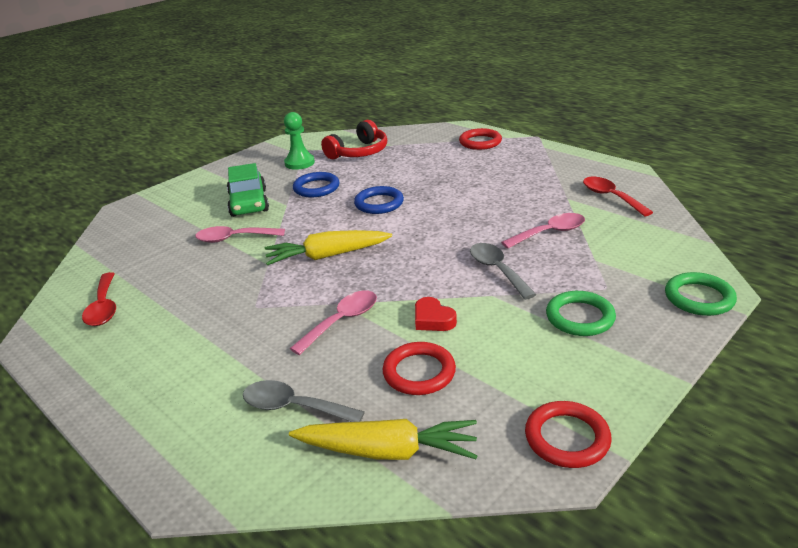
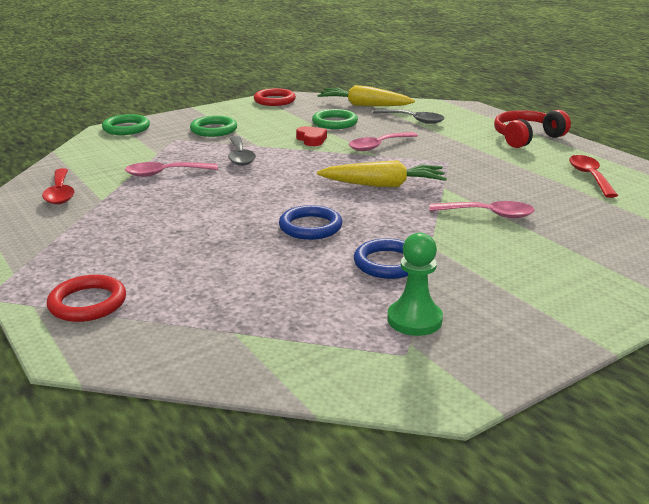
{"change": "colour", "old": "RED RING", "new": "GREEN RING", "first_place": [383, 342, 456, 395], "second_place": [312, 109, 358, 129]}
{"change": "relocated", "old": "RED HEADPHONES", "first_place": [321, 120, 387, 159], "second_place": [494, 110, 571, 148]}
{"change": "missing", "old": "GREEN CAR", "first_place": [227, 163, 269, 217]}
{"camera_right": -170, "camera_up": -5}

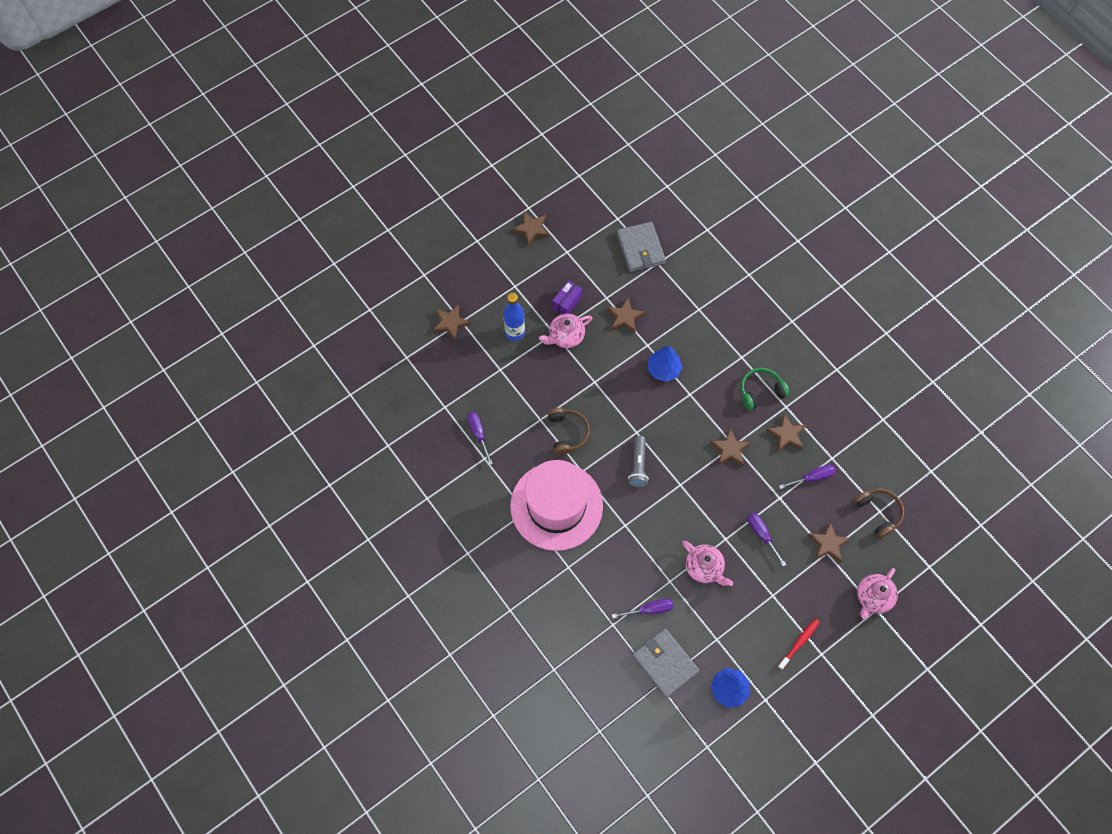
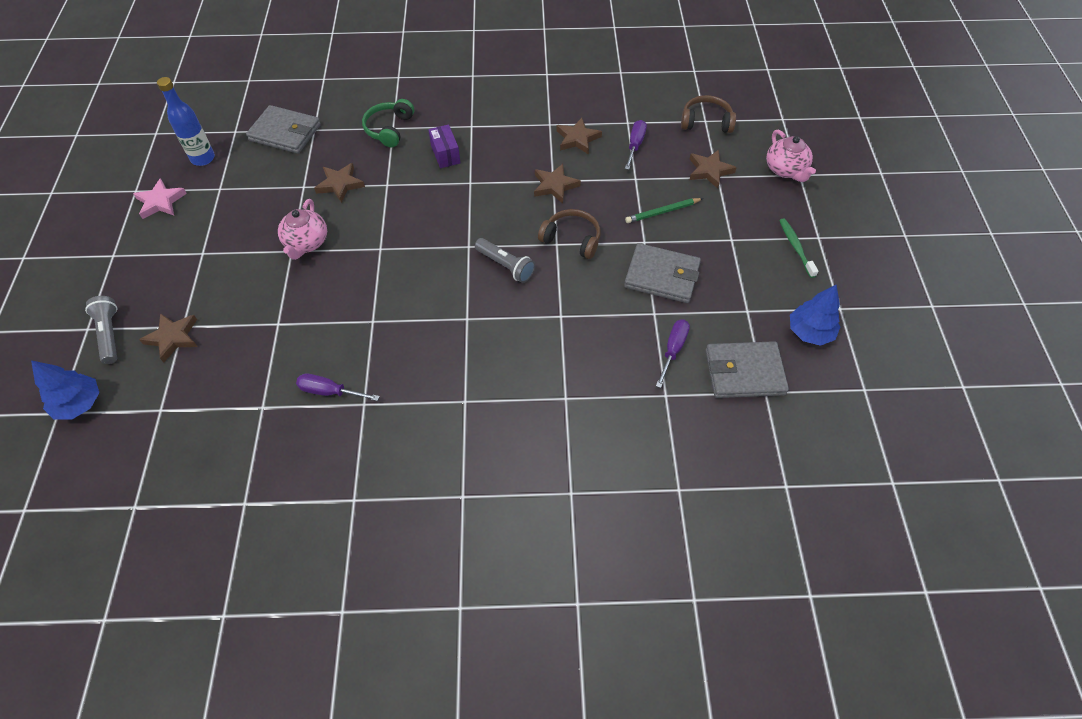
{"change": "relocated", "old": "BLUE TREE", "first_place": [648, 346, 682, 382], "second_place": [31, 360, 99, 419]}
{"change": "appeared", "new": "GREY FLASHLIGHT", "second_place": [85, 296, 117, 364]}
{"change": "colour", "old": "BROWN STAR", "new": "PINK STAR", "first_place": [512, 211, 549, 246], "second_place": [133, 178, 187, 219]}
{"change": "relocated", "old": "BLUE BOTTLE", "first_place": [503, 293, 525, 341], "second_place": [157, 77, 215, 166]}
{"change": "relocated", "old": "GREEN HEADPHONES", "first_place": [741, 368, 789, 410], "second_place": [362, 99, 414, 148]}
{"change": "relocated", "old": "PURPLE BOX", "first_place": [552, 280, 583, 314], "second_place": [428, 124, 460, 168]}
{"change": "relocated", "old": "BROWN HEADPHONES", "first_place": [547, 408, 590, 455], "second_place": [538, 209, 601, 259]}
{"change": "exchanged", "old": "PINK TEAPOT", "new": "GREY WALLET", "first_place": [682, 541, 733, 586], "second_place": [624, 243, 701, 303]}
{"change": "exchanged", "old": "PURPLE SCREWDRIVER", "new": "GREEN PENCIL", "first_place": [748, 513, 786, 566], "second_place": [625, 198, 703, 223]}
{"change": "colour", "old": "RED TOOTHBRUSH", "new": "GREEN TOOTHBRUSH", "first_place": [778, 619, 820, 670], "second_place": [779, 218, 819, 278]}
{"change": "missing", "old": "PINK HAT", "first_place": [510, 460, 603, 551]}
{"camera_right": -55, "camera_up": -10}

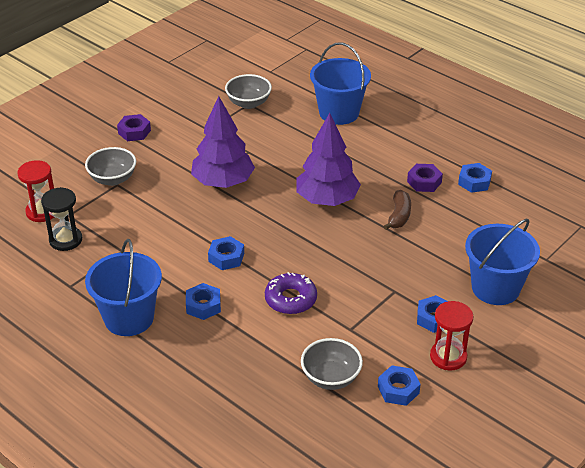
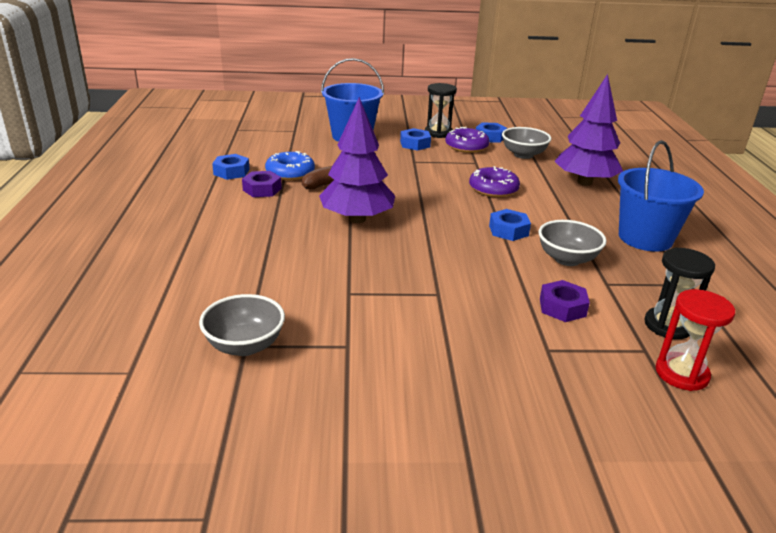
{"change": "appeared", "new": "BLUE DONUT", "second_place": [265, 151, 315, 180]}
{"change": "colour", "old": "RED HOURGLASS", "new": "BLACK HOURGLASS", "first_place": [430, 301, 473, 371], "second_place": [425, 83, 457, 138]}
{"change": "appeared", "new": "PURPLE DONUT", "second_place": [445, 127, 490, 153]}
{"change": "relocated", "old": "GREY BOWL", "first_place": [85, 147, 136, 186], "second_place": [539, 220, 607, 266]}
{"change": "relocated", "old": "PURPLE NUT", "first_place": [117, 114, 151, 141], "second_place": [540, 280, 590, 322]}
{"change": "relocated", "old": "PURPLE TREE", "first_place": [191, 96, 255, 188], "second_place": [554, 74, 623, 186]}
{"change": "missing", "old": "BLUE NUT", "first_place": [186, 283, 221, 320]}
{"change": "missing", "old": "BLUE BUCKET", "first_place": [310, 43, 371, 125]}
{"camera_right": -135, "camera_up": -10}

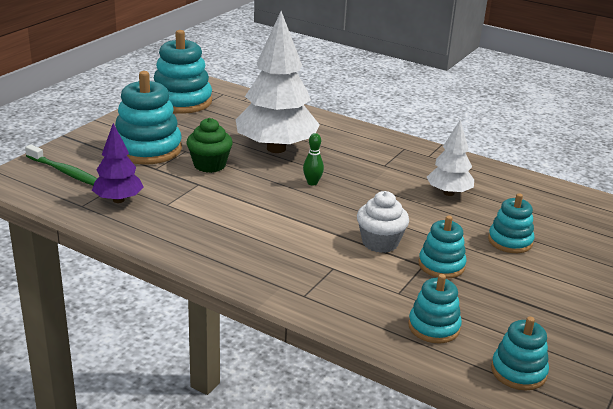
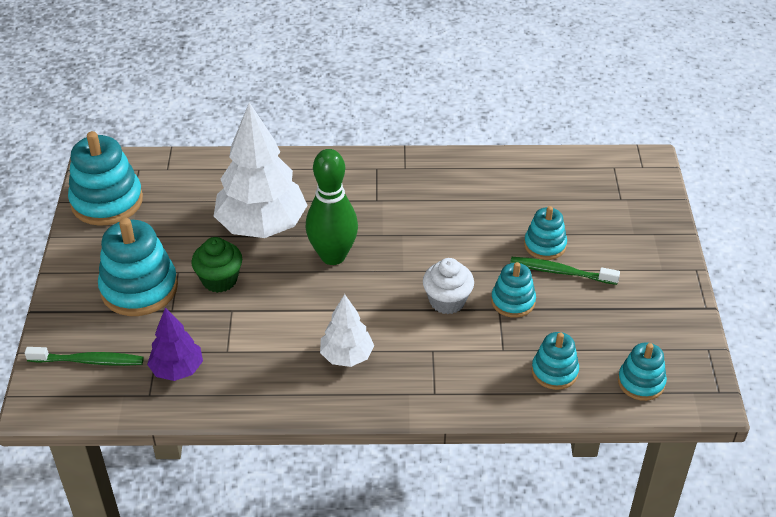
{"change": "size", "old": "GREEN BOWLING PIN", "first_place": [303, 133, 324, 186], "second_place": [306, 149, 358, 265], "factor": 2.36}
{"change": "relocated", "old": "WHITE TREE", "first_place": [427, 120, 474, 196], "second_place": [320, 294, 374, 367]}
{"change": "appeared", "new": "GREEN TOOTHBRUSH", "second_place": [510, 257, 620, 285]}
{"camera_right": -30, "camera_up": 15}

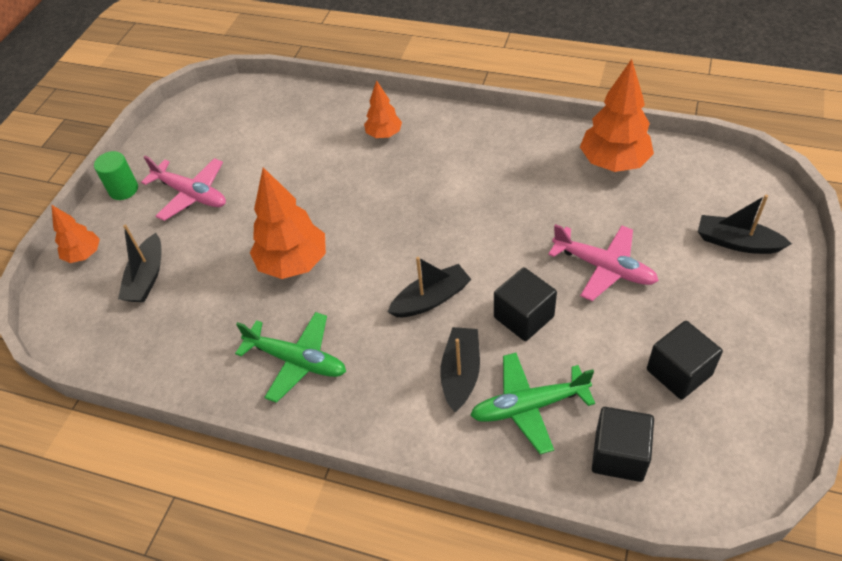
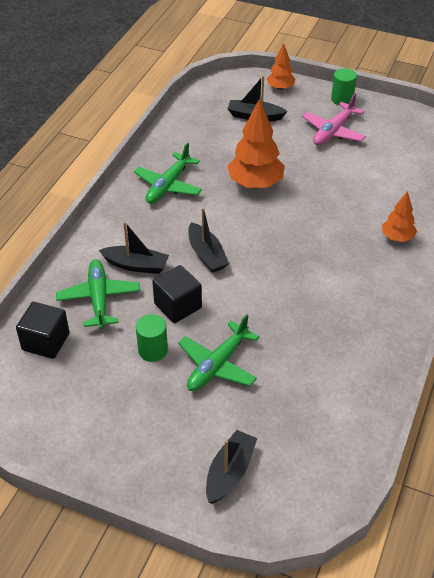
{"change": "appeared", "new": "GREEN CYLINDER", "second_place": [136, 314, 168, 362]}
{"change": "colour", "old": "PINK PLANE", "new": "GREEN PLANE", "first_place": [548, 224, 659, 301], "second_place": [178, 314, 259, 391]}
{"change": "missing", "old": "ORANGE TREE", "first_place": [580, 59, 654, 172]}
{"change": "missing", "old": "BLACK CUBE", "first_place": [647, 321, 723, 400]}
{"camera_right": 90, "camera_up": -5}

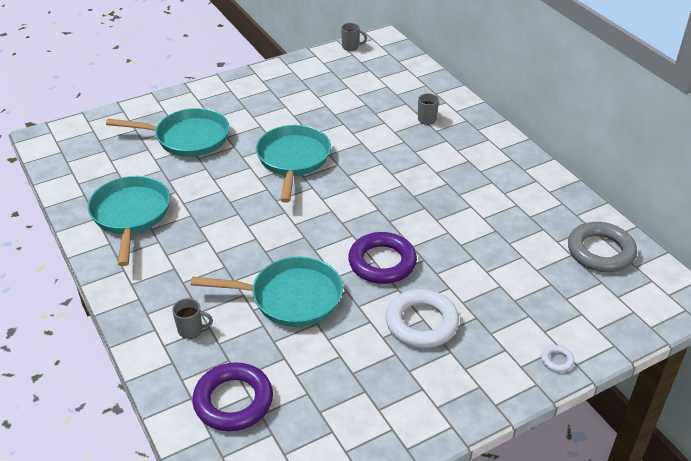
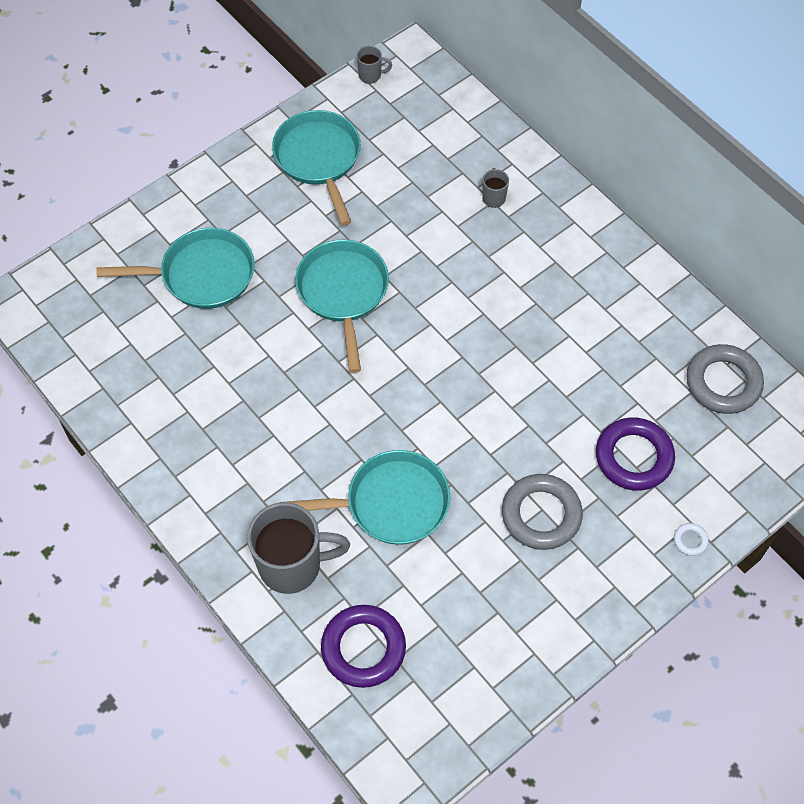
{"change": "size", "old": "GREY MUG", "first_place": [172, 298, 213, 339], "second_place": [247, 502, 350, 594], "factor": 2.27}
{"change": "relocated", "old": "TURQUOISE PAN", "first_place": [88, 176, 170, 266], "second_place": [272, 110, 361, 225]}
{"change": "colour", "old": "WHITE RING", "new": "GREY RING", "first_place": [386, 289, 459, 348], "second_place": [502, 474, 583, 550]}
{"change": "relocated", "old": "PURPLE RING", "first_place": [348, 232, 417, 284], "second_place": [596, 417, 675, 491]}
{"camera_right": -10, "camera_up": 20}

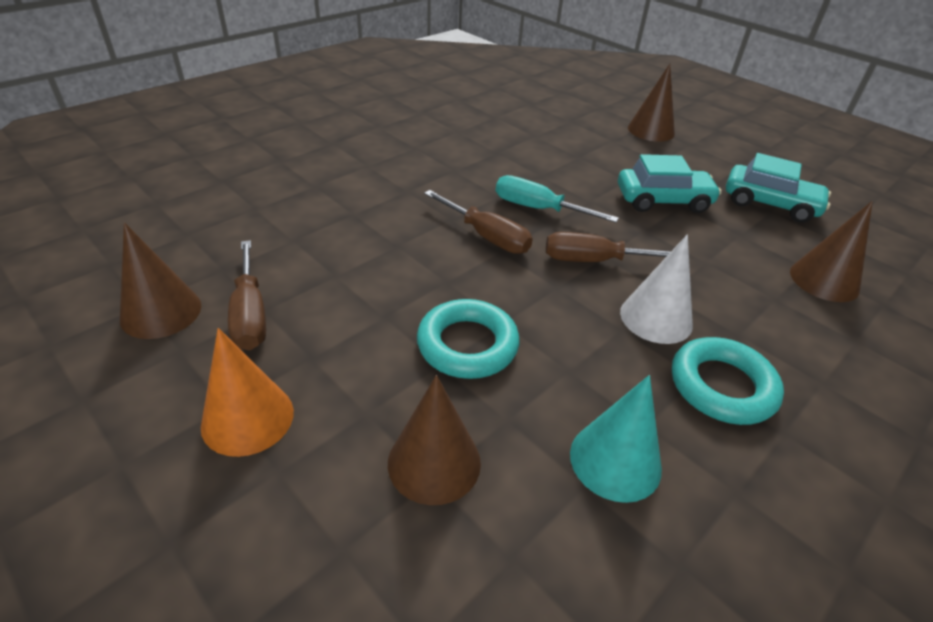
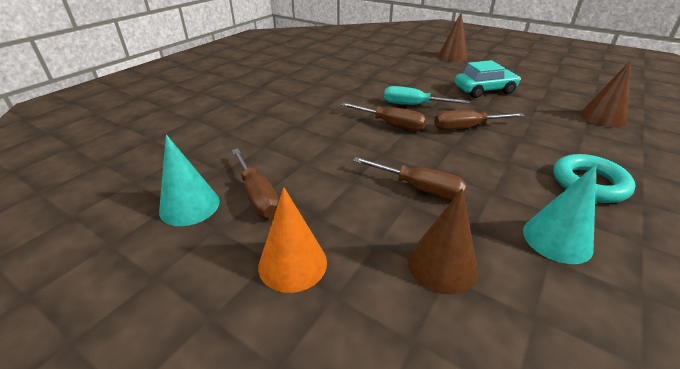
{"change": "colour", "old": "BROWN CONE", "new": "TURQUOISE CONE", "first_place": [120, 222, 201, 339], "second_place": [159, 135, 220, 226]}
{"change": "exchanged", "old": "TURQUOISE RING", "new": "BROWN SCREWDRIVER", "first_place": [417, 299, 519, 379], "second_place": [353, 157, 467, 200]}
{"change": "missing", "old": "WHITE CONE", "first_place": [620, 234, 693, 344]}
{"change": "missing", "old": "TURQUOISE CAR", "first_place": [726, 153, 831, 223]}
{"camera_right": -10, "camera_up": -5}

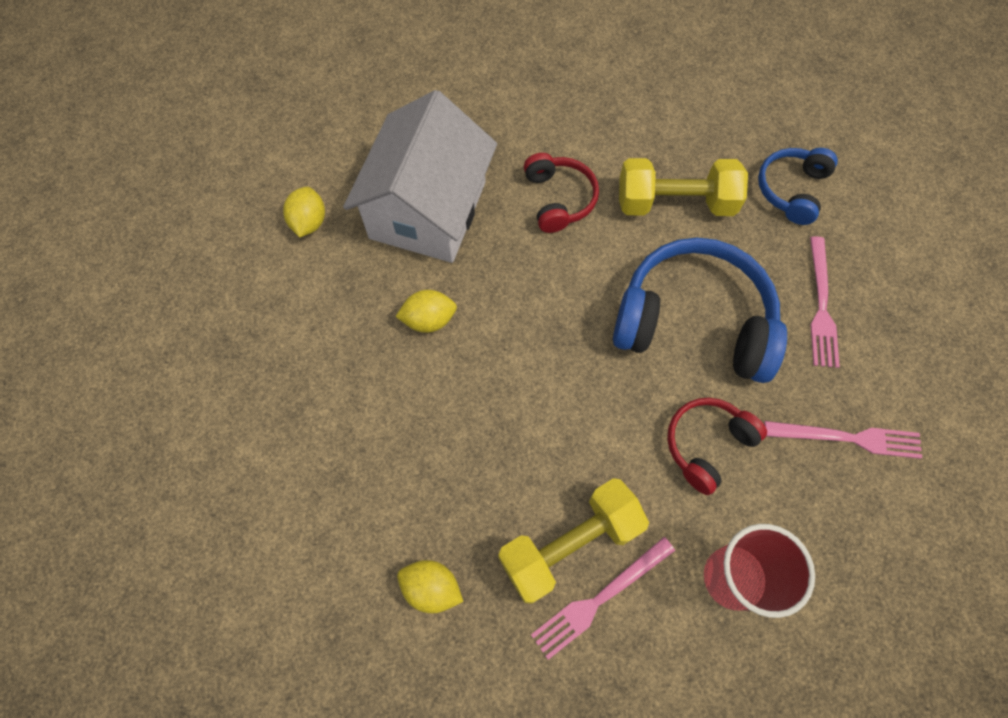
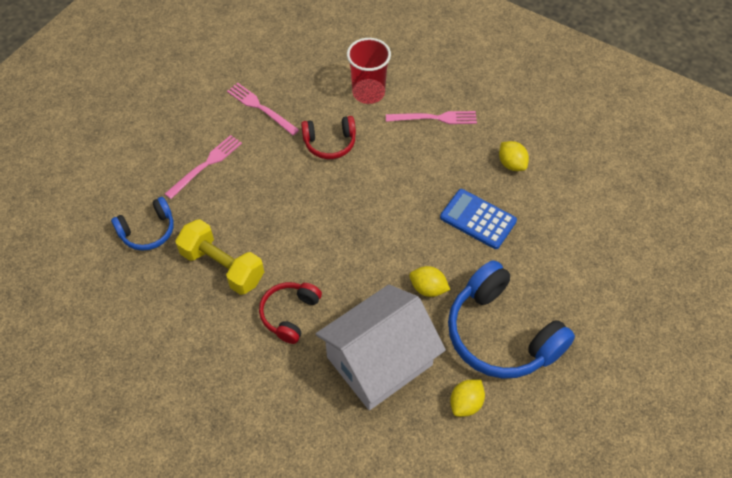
{"change": "appeared", "new": "BLUE CALCULATOR", "second_place": [440, 189, 517, 249]}
{"change": "relocated", "old": "BLUE HEADPHONES", "first_place": [613, 238, 787, 383], "second_place": [448, 260, 575, 379]}
{"change": "missing", "old": "YELLOW DUMBBELL", "first_place": [498, 478, 649, 604]}
{"camera_right": -145, "camera_up": -10}

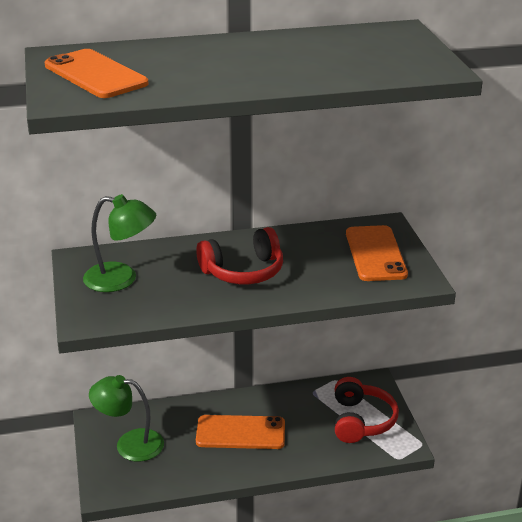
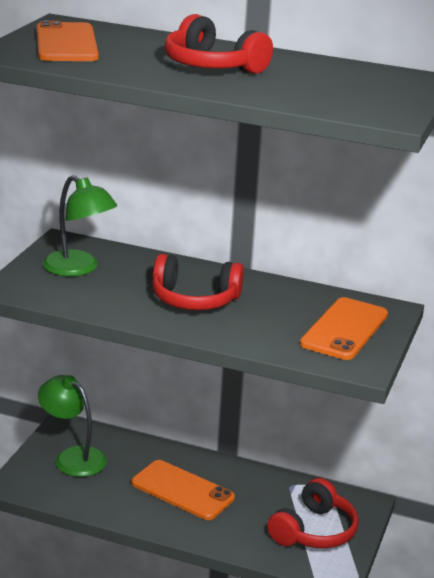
{"change": "appeared", "new": "RED HEADPHONES", "second_place": [164, 14, 273, 74]}
{"camera_right": 30, "camera_up": -5}

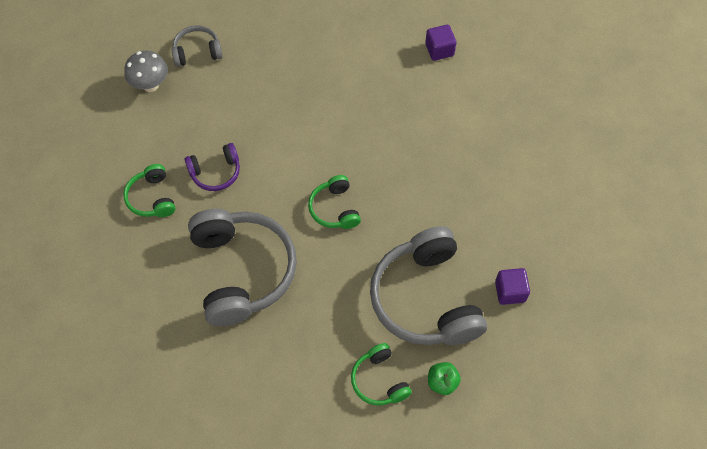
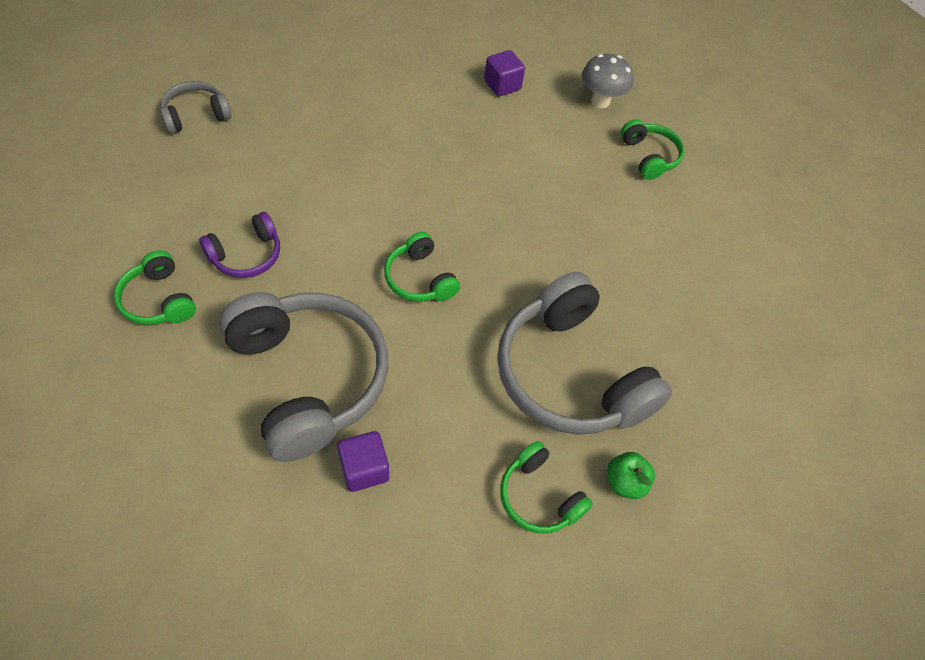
{"change": "relocated", "old": "PURPLE CUBE", "first_place": [495, 268, 530, 305], "second_place": [337, 431, 389, 492]}
{"change": "relocated", "old": "GREY MUSHROOM", "first_place": [124, 51, 168, 92], "second_place": [582, 54, 634, 108]}
{"change": "appeared", "new": "GREEN HEADPHONES", "second_place": [621, 119, 684, 180]}
{"camera_right": -20, "camera_up": -5}

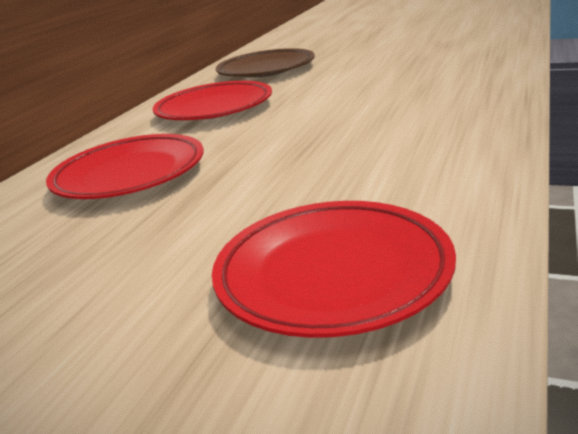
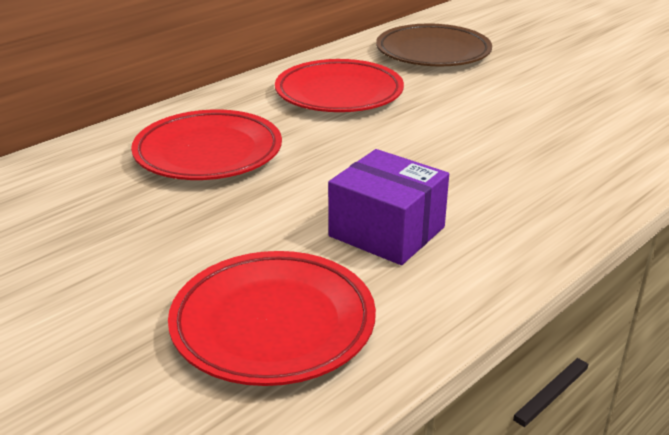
{"change": "appeared", "new": "PURPLE BOX", "second_place": [328, 149, 449, 265]}
{"camera_right": 20, "camera_up": 5}

